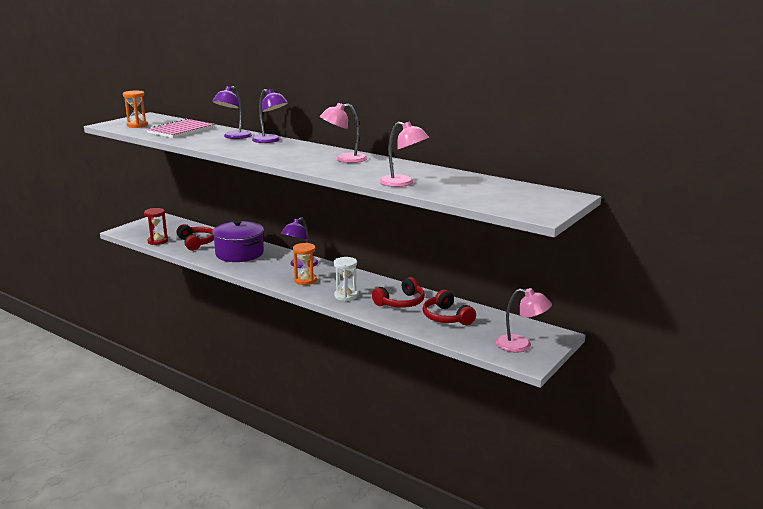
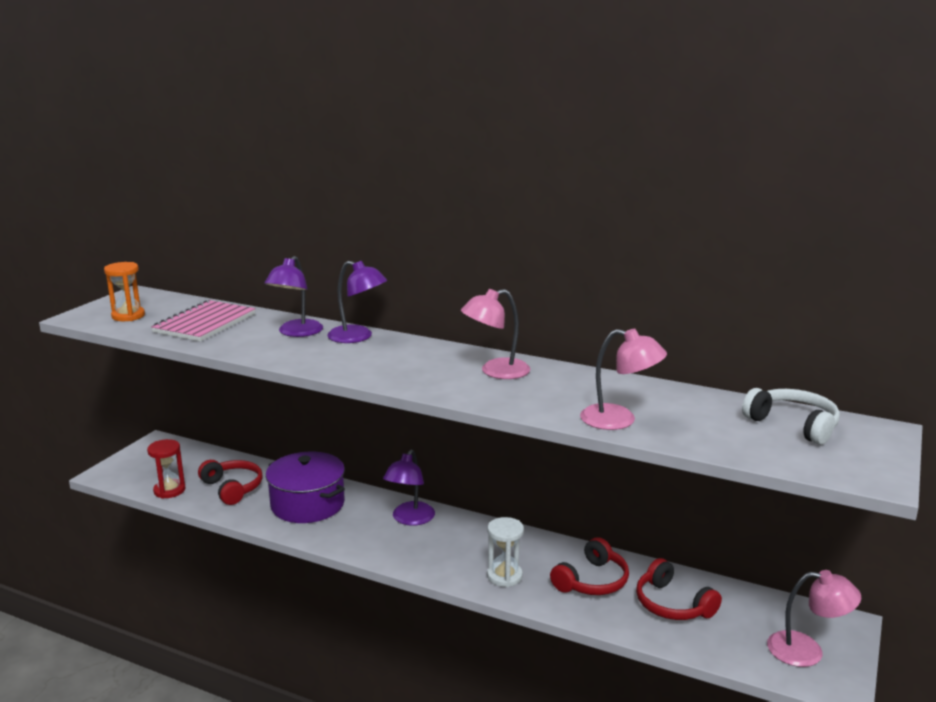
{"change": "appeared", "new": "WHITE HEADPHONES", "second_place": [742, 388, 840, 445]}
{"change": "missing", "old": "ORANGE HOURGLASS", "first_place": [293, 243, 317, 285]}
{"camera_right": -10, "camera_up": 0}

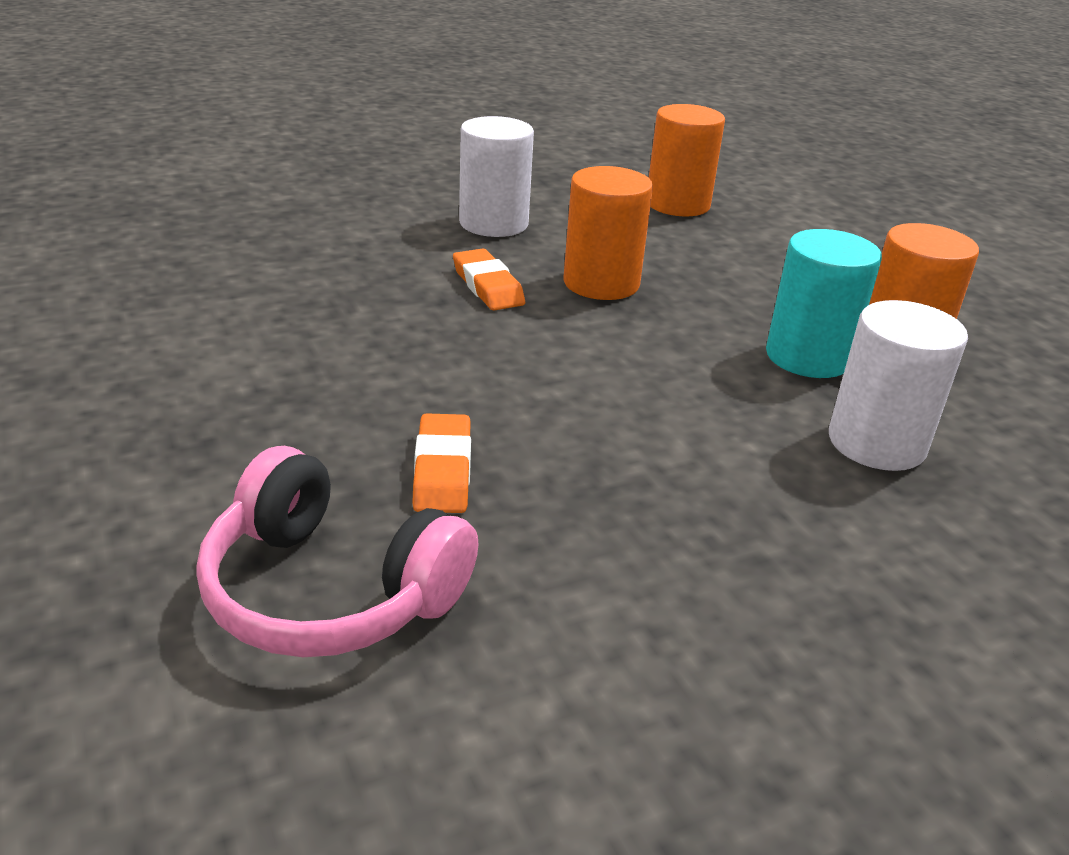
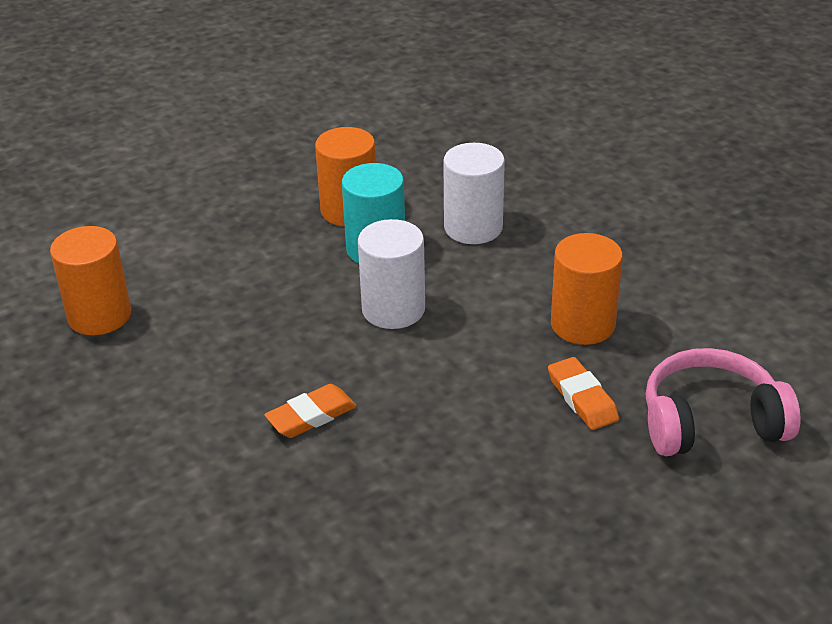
{"change": "relocated", "old": "WHITE CYLINDER", "first_place": [459, 116, 534, 237], "second_place": [358, 219, 425, 329]}
{"change": "spun", "old": "ORANGE ERASER", "first_place": [412, 413, 471, 513], "second_place": [548, 357, 619, 430], "degrees": 75}
{"change": "relocated", "old": "ORANGE CYLINDER", "first_place": [564, 166, 653, 300], "second_place": [551, 233, 623, 345]}
{"change": "spun", "old": "PINK HEADPHONES", "first_place": [196, 446, 478, 657], "second_place": [646, 348, 800, 456], "degrees": -120}
{"camera_right": -95, "camera_up": 5}

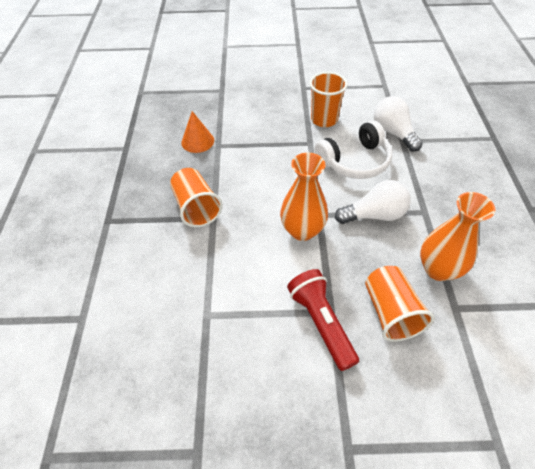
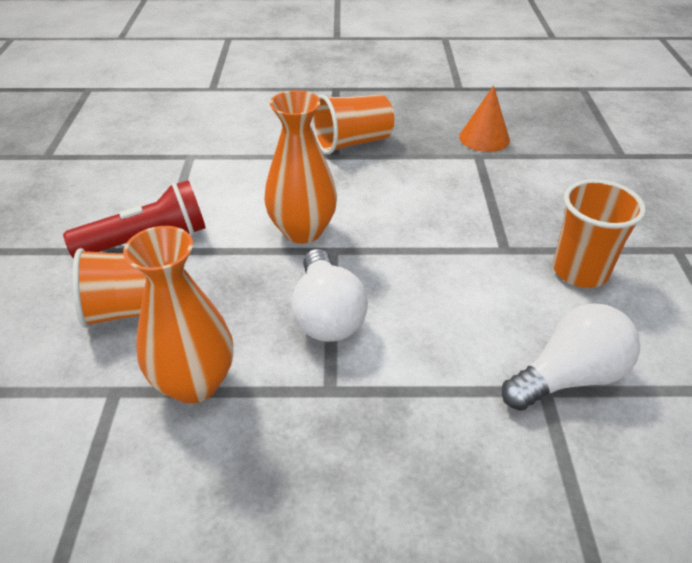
{"change": "missing", "old": "WHITE HEADPHONES", "first_place": [315, 120, 392, 179]}
{"camera_right": 90, "camera_up": -10}

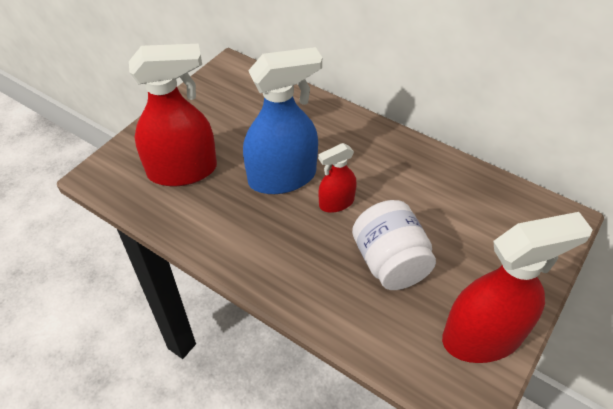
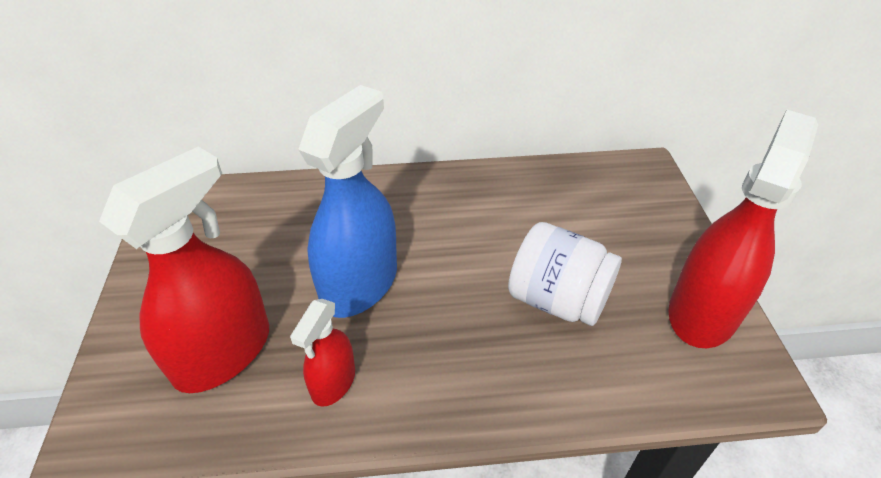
{"change": "relocated", "old": "RED SPRAY BOTTLE", "first_place": [318, 143, 357, 213], "second_place": [290, 299, 355, 407]}
{"camera_right": -40, "camera_up": -5}

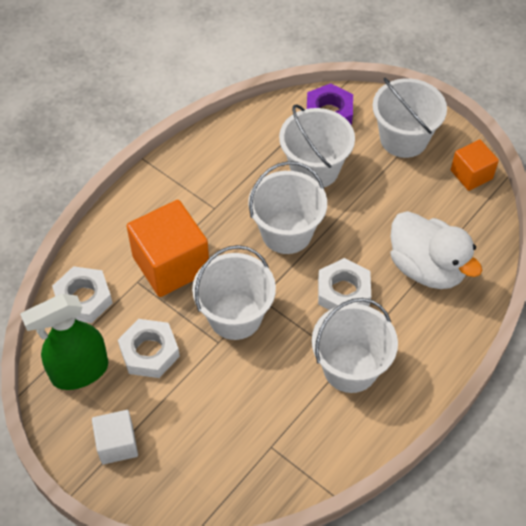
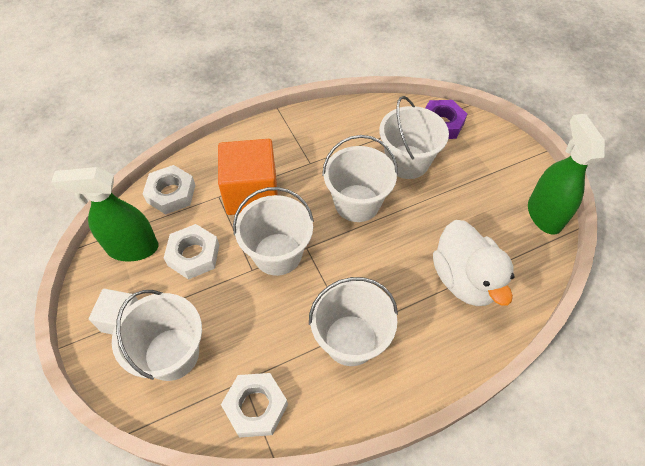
{"change": "relocated", "old": "WHITE BUCKET", "first_place": [373, 78, 447, 158], "second_place": [112, 290, 202, 381]}
{"change": "relocated", "old": "WHITE NUT", "first_place": [318, 258, 371, 310], "second_place": [221, 373, 288, 438]}
{"change": "exchanged", "old": "ORANGE CUBE", "new": "GREEN SPRAY BOTTLE", "first_place": [451, 139, 499, 191], "second_place": [528, 114, 606, 235]}
{"camera_right": 25, "camera_up": 0}

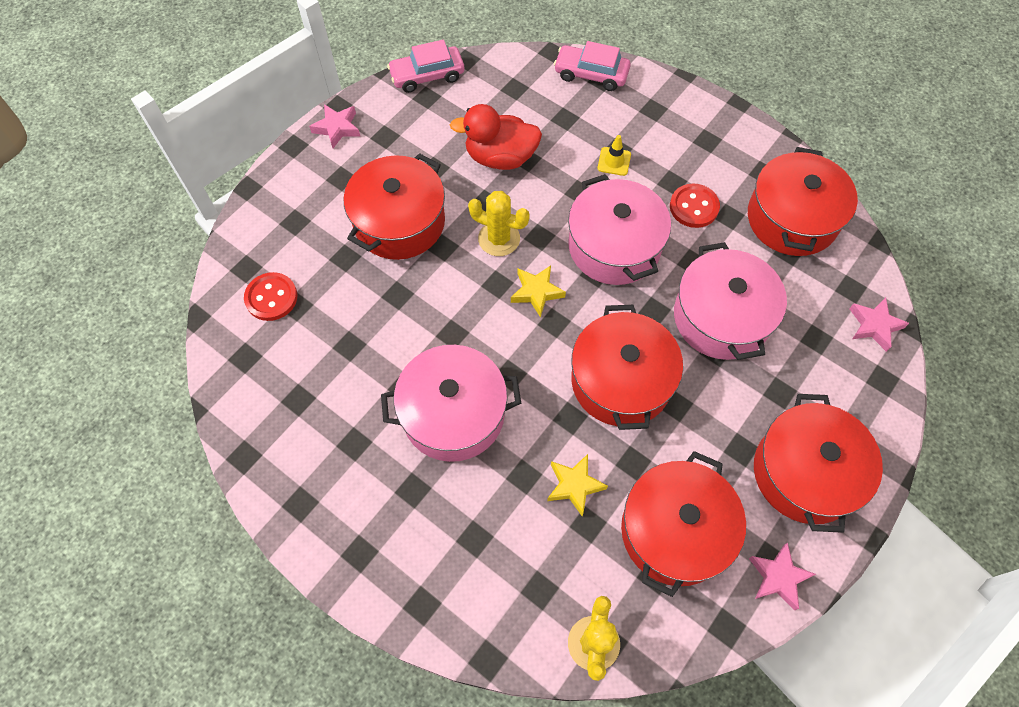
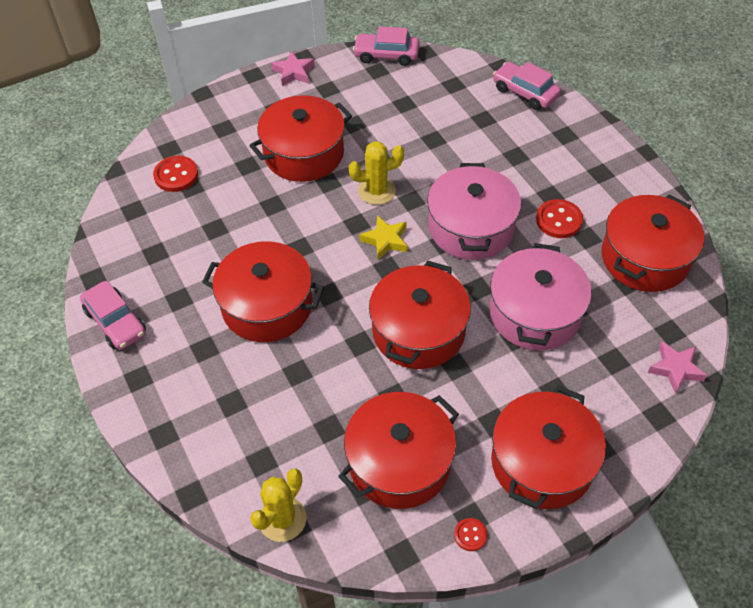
{"change": "appeared", "new": "PINK CAR", "second_place": [80, 281, 146, 350]}
{"change": "colour", "old": "PINK POT", "new": "RED POT", "first_place": [381, 345, 521, 462], "second_place": [202, 241, 325, 342]}
{"change": "spun", "old": "YELLOW CACTUS", "first_place": [468, 191, 530, 256], "second_place": [349, 141, 404, 205], "degrees": -60}
{"change": "exchanged", "old": "PINK STAR", "new": "RED BUTTON", "first_place": [749, 543, 816, 610], "second_place": [454, 518, 488, 551]}
{"change": "missing", "old": "RED DUCK", "first_place": [450, 104, 542, 170]}
{"change": "missing", "old": "YELLOW STAR", "first_place": [547, 454, 608, 516]}
{"change": "missing", "old": "YELLOW TRAFFIC CONE", "first_place": [597, 135, 631, 176]}
{"camera_right": 25, "camera_up": -10}

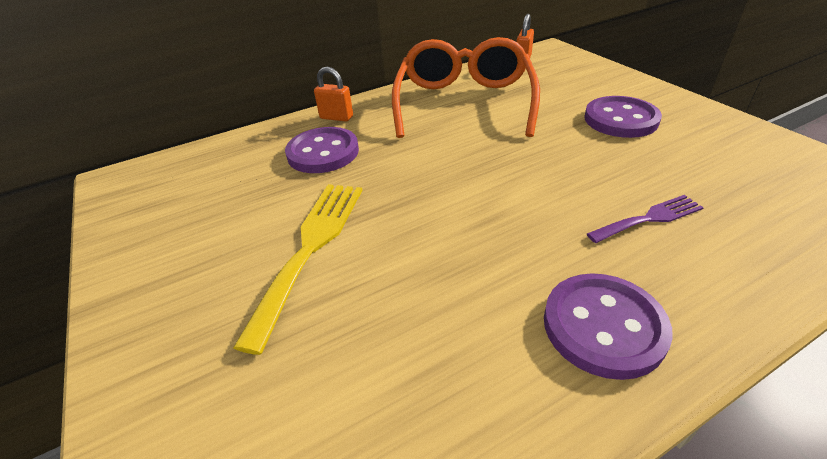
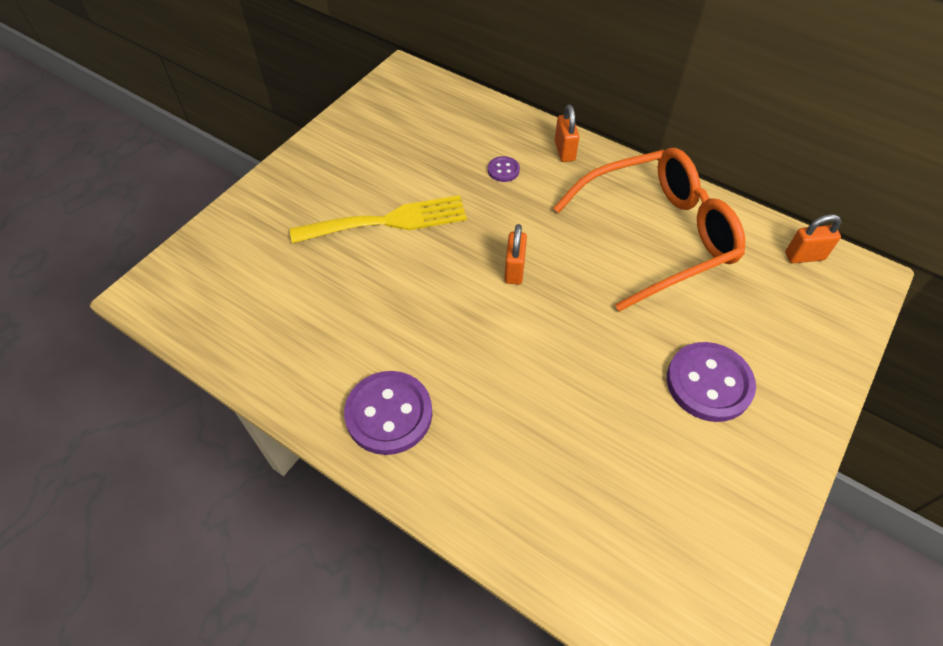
{"change": "size", "old": "PURPLE BUTTON", "first_place": [285, 127, 359, 173], "second_place": [488, 156, 520, 182], "factor": 0.47}
{"change": "appeared", "new": "ORANGE PADLOCK", "second_place": [504, 224, 527, 285]}
{"change": "missing", "old": "PURPLE FORK", "first_place": [587, 195, 704, 243]}
{"camera_right": 60, "camera_up": 15}

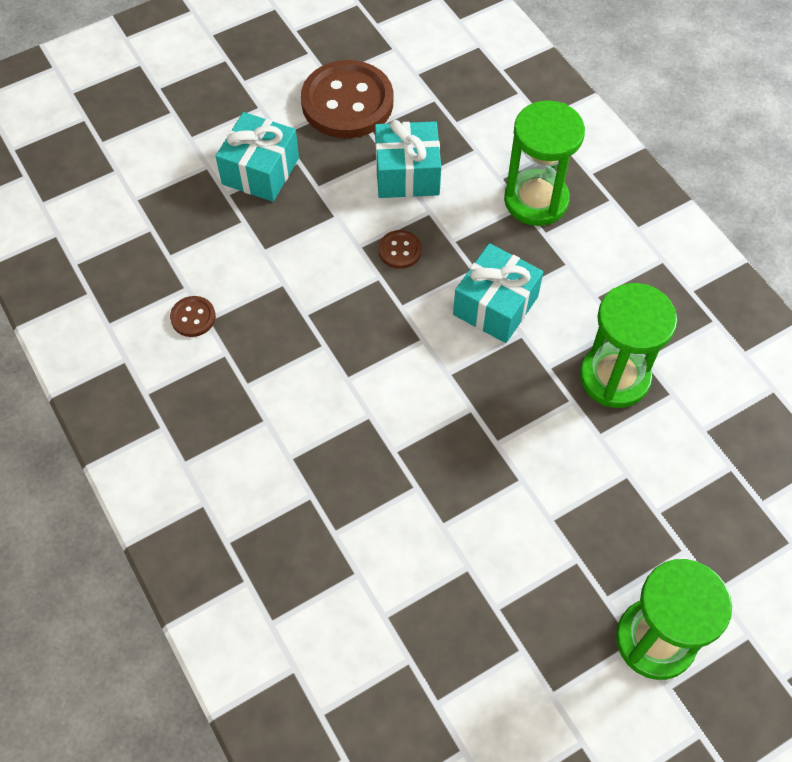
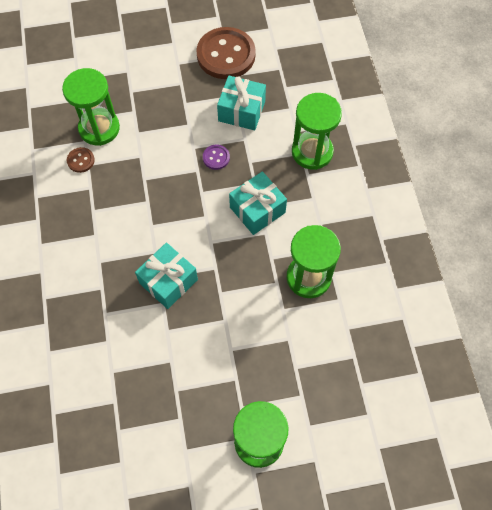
{"change": "appeared", "new": "GREEN HOURGLASS", "second_place": [62, 68, 120, 146]}
{"change": "relocated", "old": "TURQUOISE GIFT", "first_place": [216, 112, 299, 202], "second_place": [135, 243, 198, 309]}
{"change": "colour", "old": "BROWN BUTTON", "new": "PURPLE BUTTON", "first_place": [378, 230, 422, 269], "second_place": [203, 145, 230, 170]}
{"camera_right": 20, "camera_up": 5}

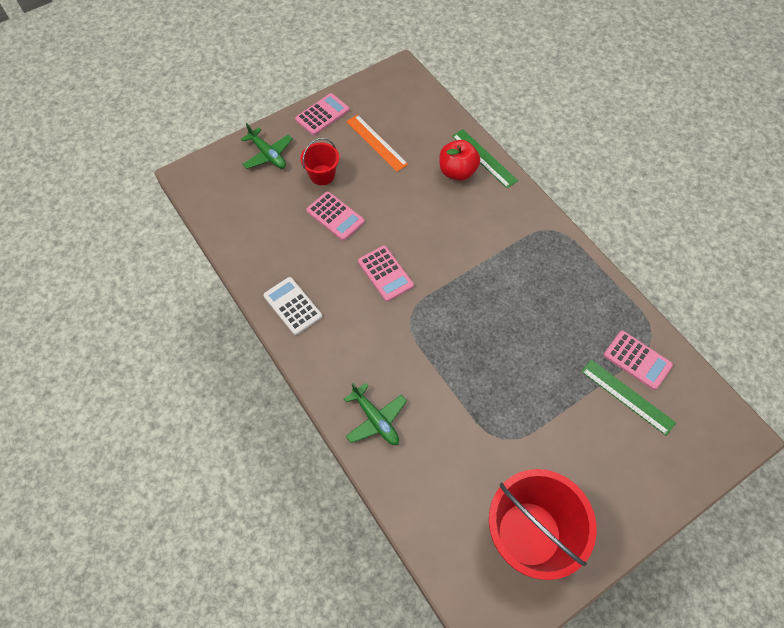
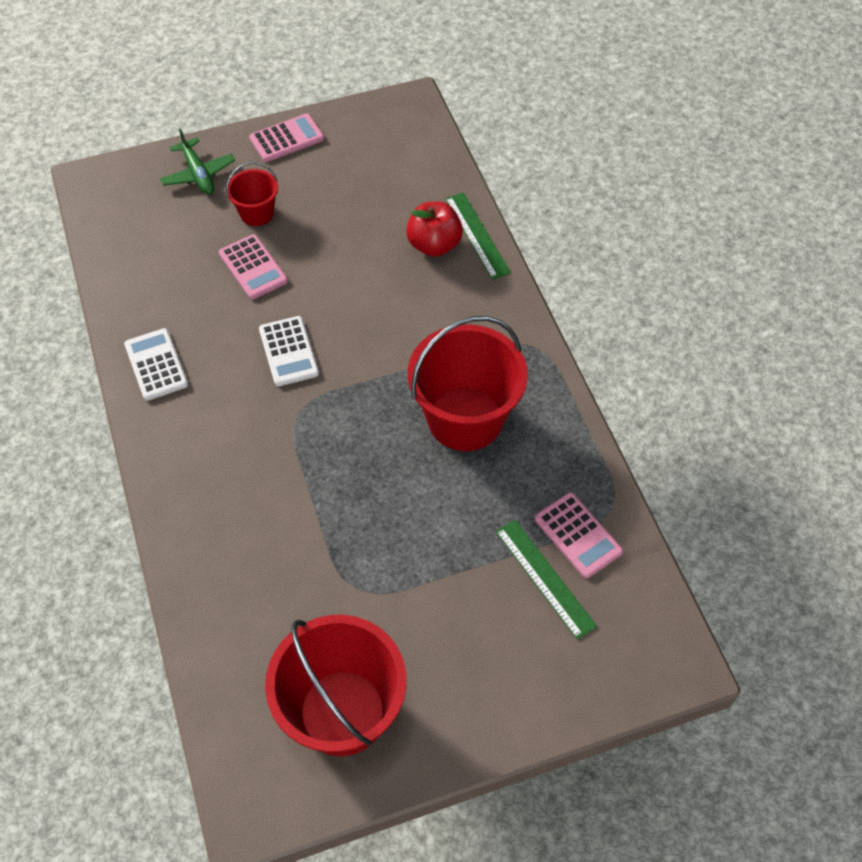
{"change": "colour", "old": "PINK CALCULATOR", "new": "WHITE CALCULATOR", "first_place": [358, 246, 414, 302], "second_place": [259, 316, 319, 386]}
{"change": "appeared", "new": "RED BUCKET", "second_place": [408, 316, 528, 451]}
{"change": "missing", "old": "GREEN PLANE", "first_place": [344, 383, 407, 445]}
{"change": "missing", "old": "ORANGE RULER", "first_place": [346, 115, 408, 172]}
{"camera_right": 15, "camera_up": -5}

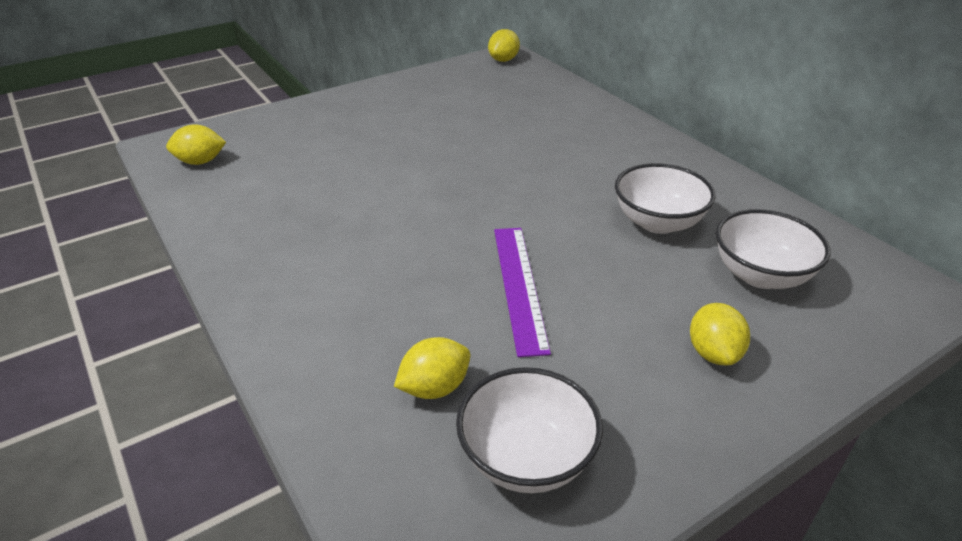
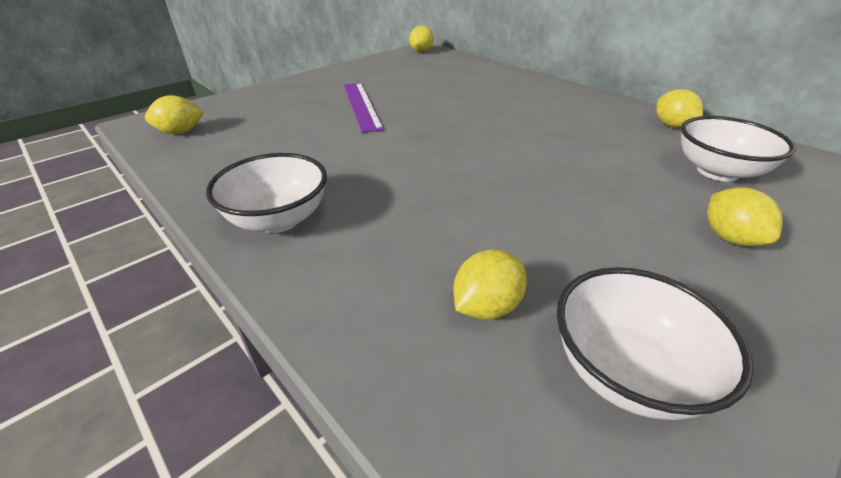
{"change": "relocated", "old": "WHITE BOWL", "first_place": [615, 163, 716, 234], "second_place": [206, 153, 327, 233]}
{"change": "relocated", "old": "PURPLE RULER", "first_place": [494, 228, 551, 357], "second_place": [344, 83, 384, 133]}
{"change": "appeared", "new": "YELLOW LEMON", "second_place": [656, 89, 703, 128]}
{"camera_right": -10, "camera_up": 0}

